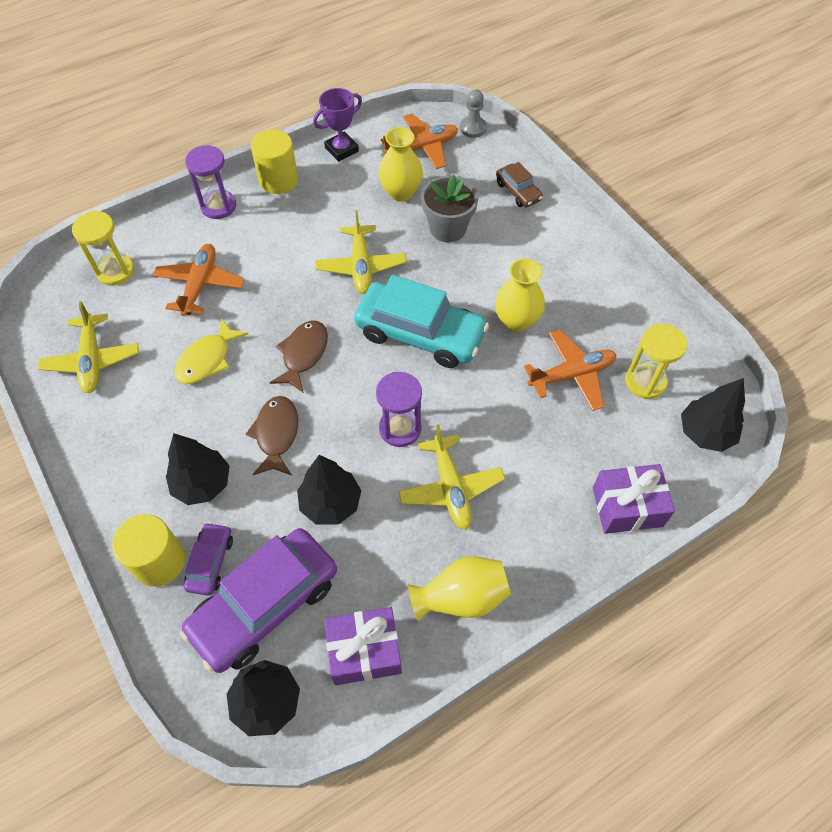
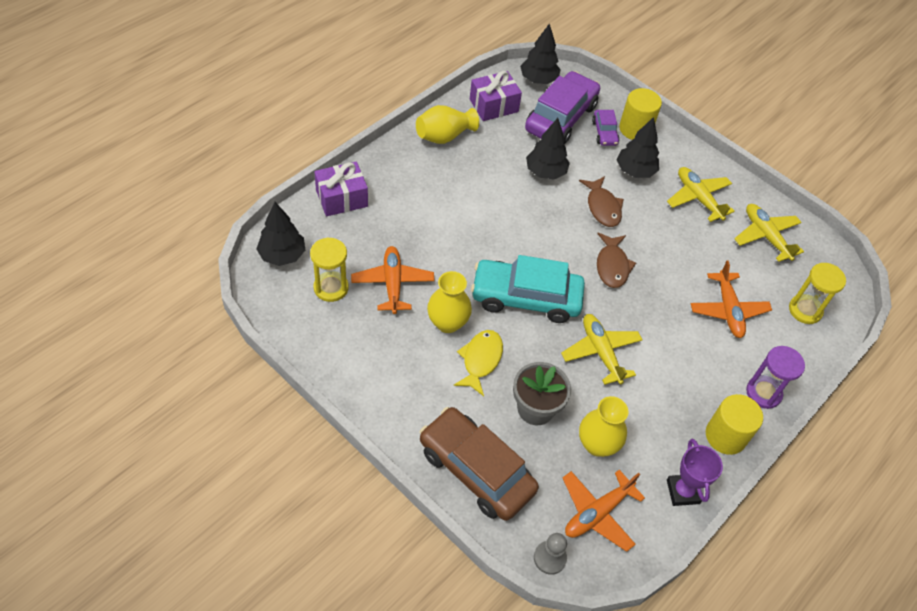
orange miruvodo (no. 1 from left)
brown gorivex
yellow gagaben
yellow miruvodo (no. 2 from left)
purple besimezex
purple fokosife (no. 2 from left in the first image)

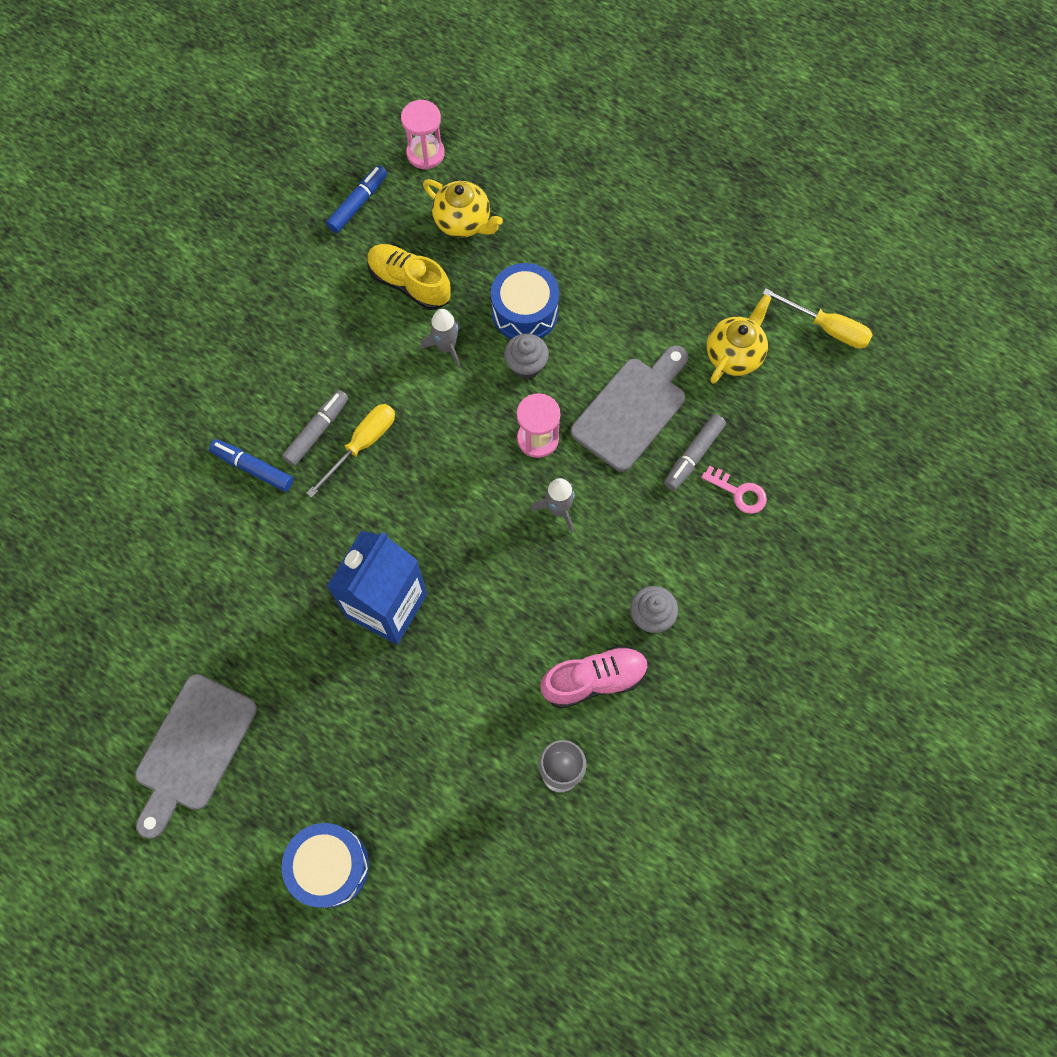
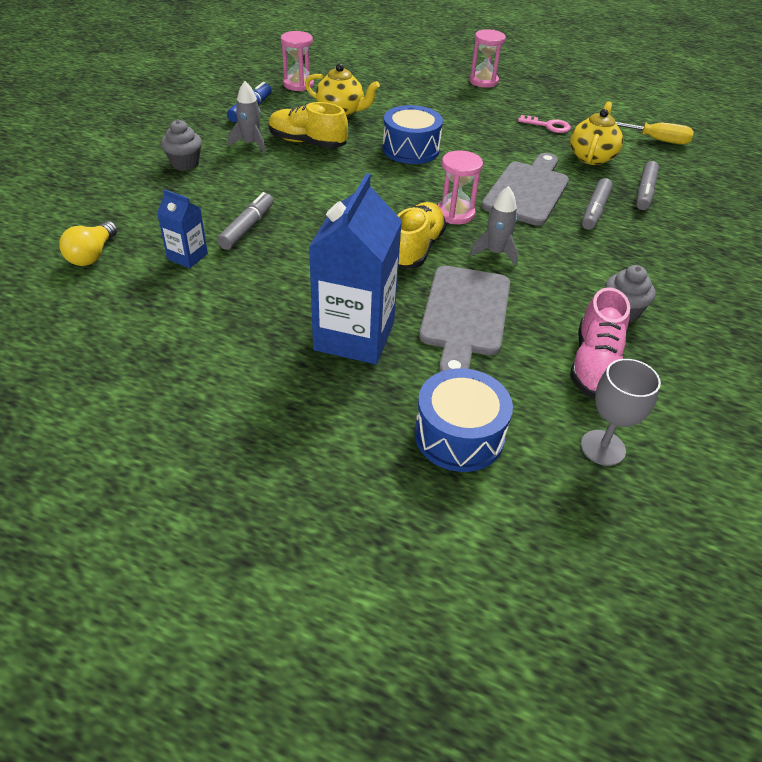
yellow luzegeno
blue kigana (no. 1 from left)
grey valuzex (no. 1 from left)
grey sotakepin (no. 1 from left)
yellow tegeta (no. 2 from left)
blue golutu (no. 2 from left)
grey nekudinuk (no. 1 from left)
pink fokosife (no. 3 from left)
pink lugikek
pink tegeta
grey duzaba (no. 3 from left)
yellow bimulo (no. 1 from left in the first image)

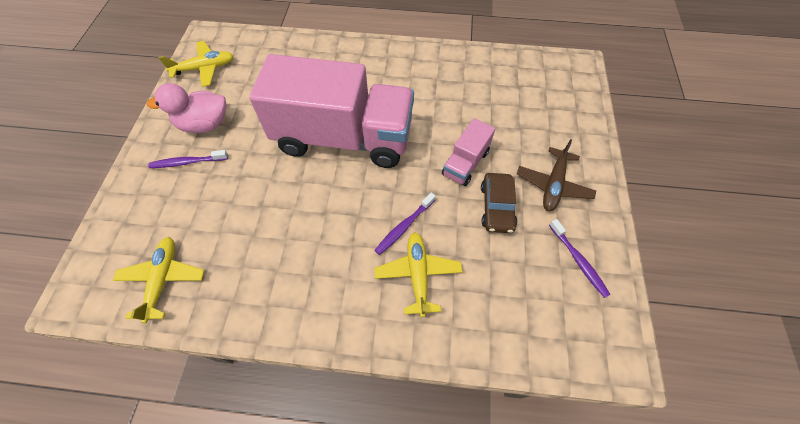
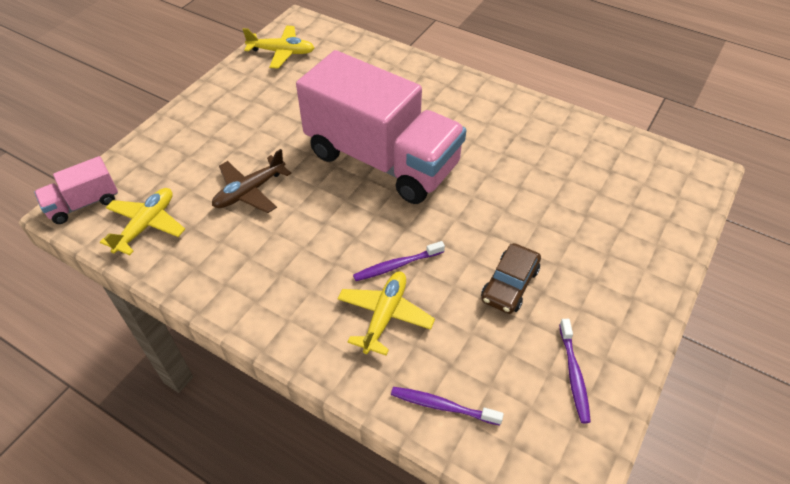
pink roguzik (no. 1 from left)
brown miruvodo
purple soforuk (no. 2 from left)
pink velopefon

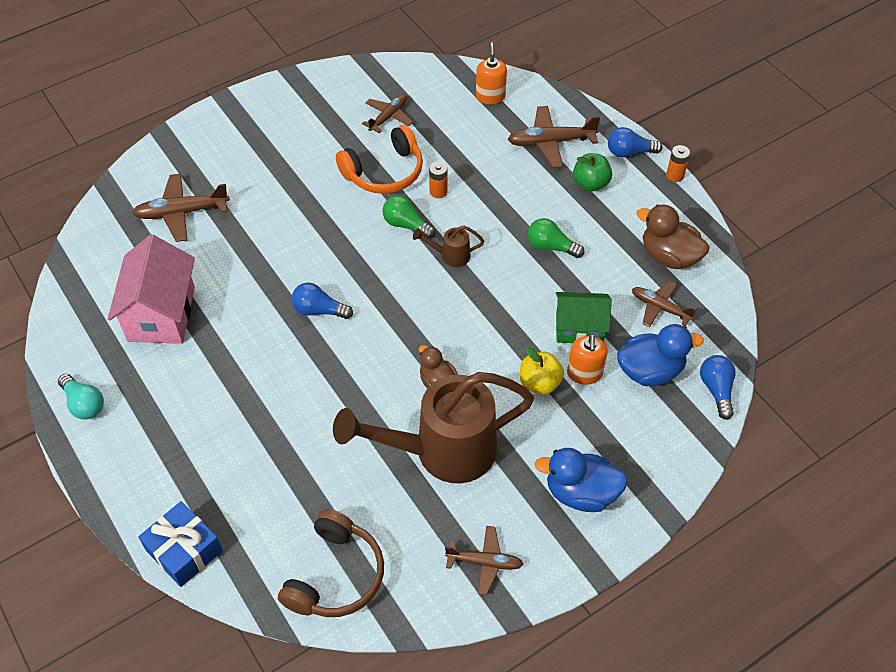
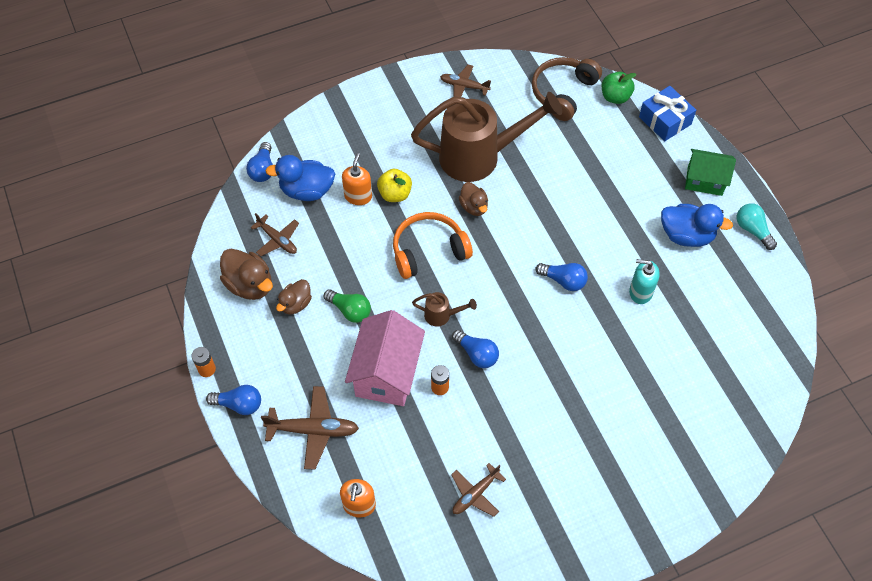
brown velopefon (no. 2 from left)
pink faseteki
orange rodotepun
blue luzegeno (no. 3 from left)
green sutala
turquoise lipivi
blue velopefon (no. 2 from left)
green faseteki
brown miruvodo (no. 1 from left in the first image)

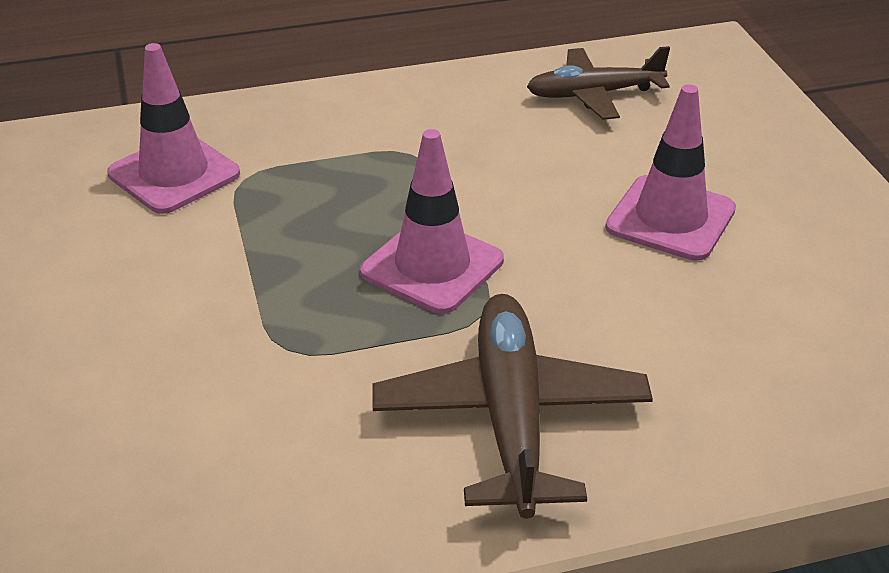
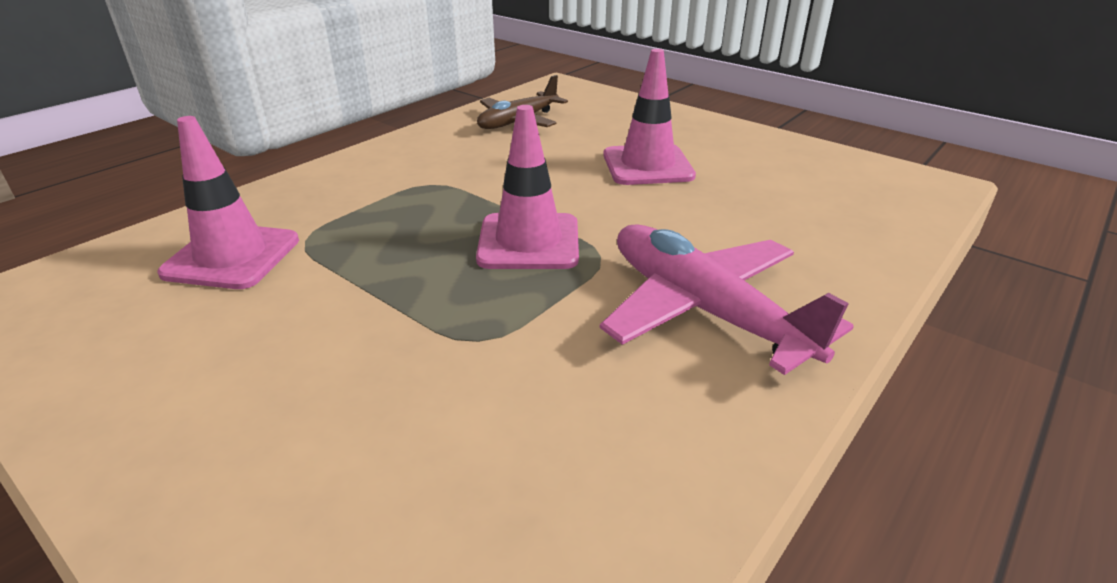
pink miruvodo

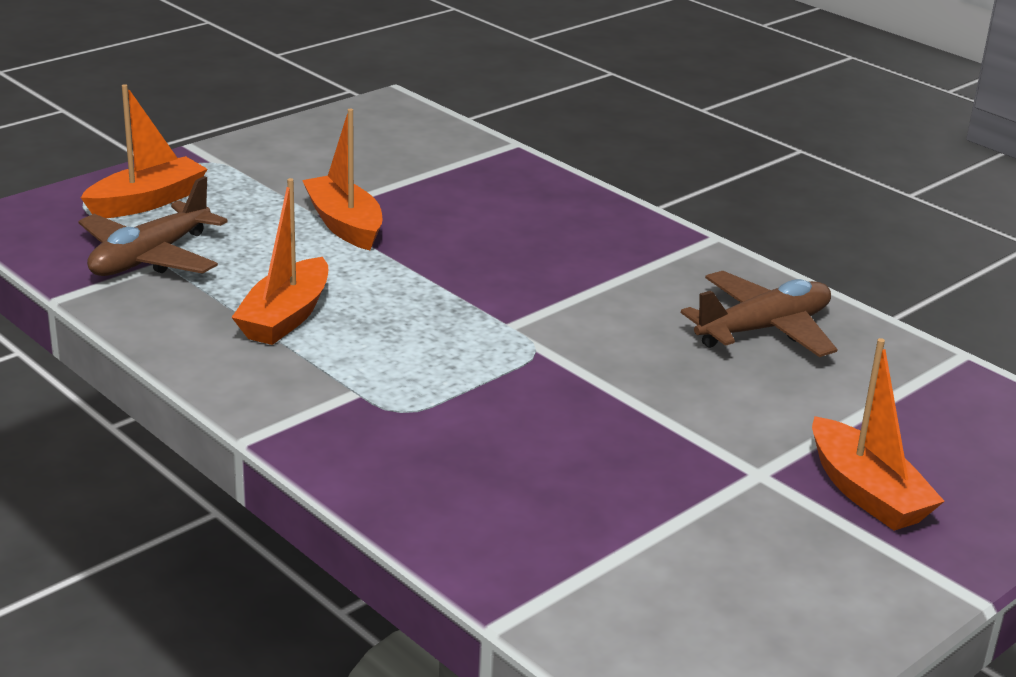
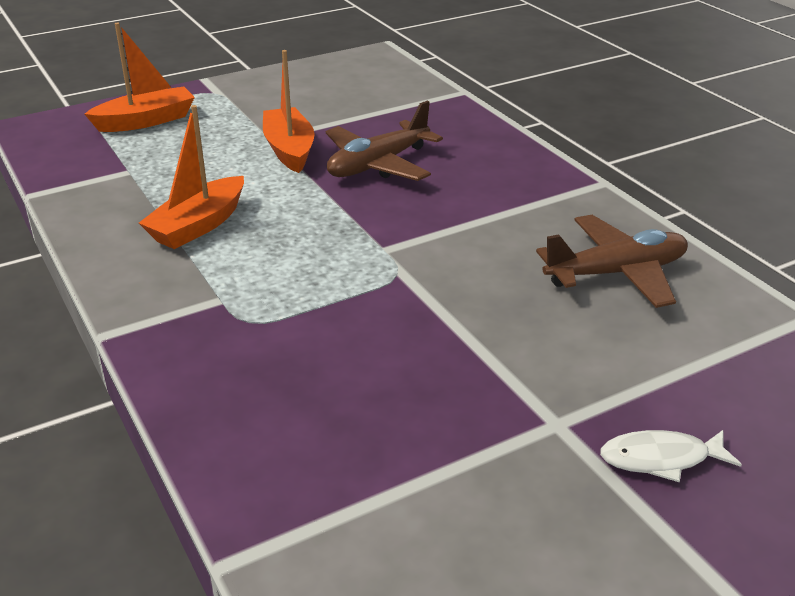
brown miruvodo (no. 1 from left)
white gagaben

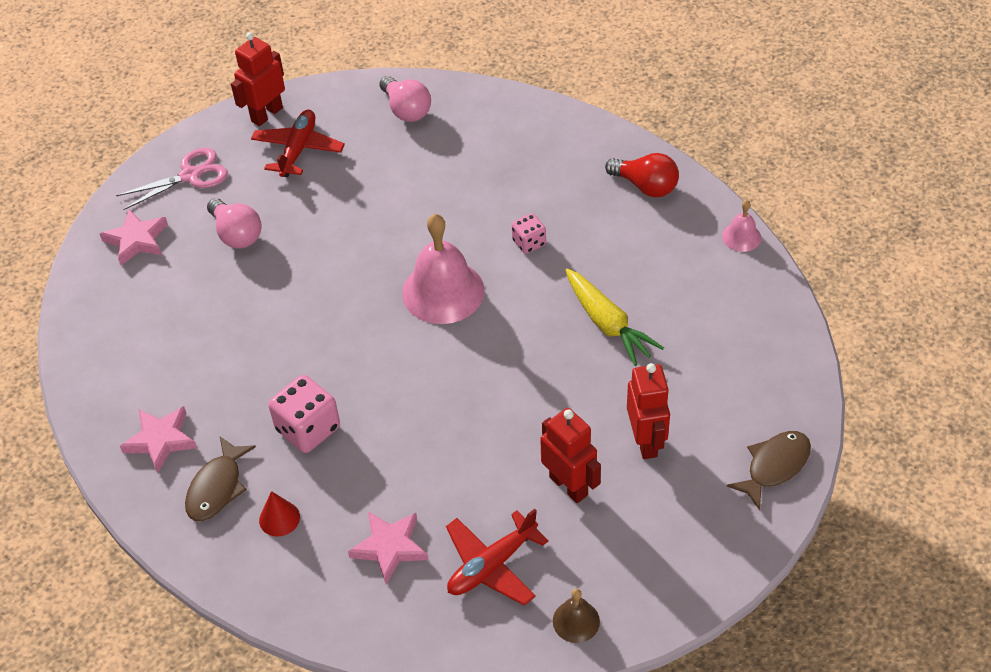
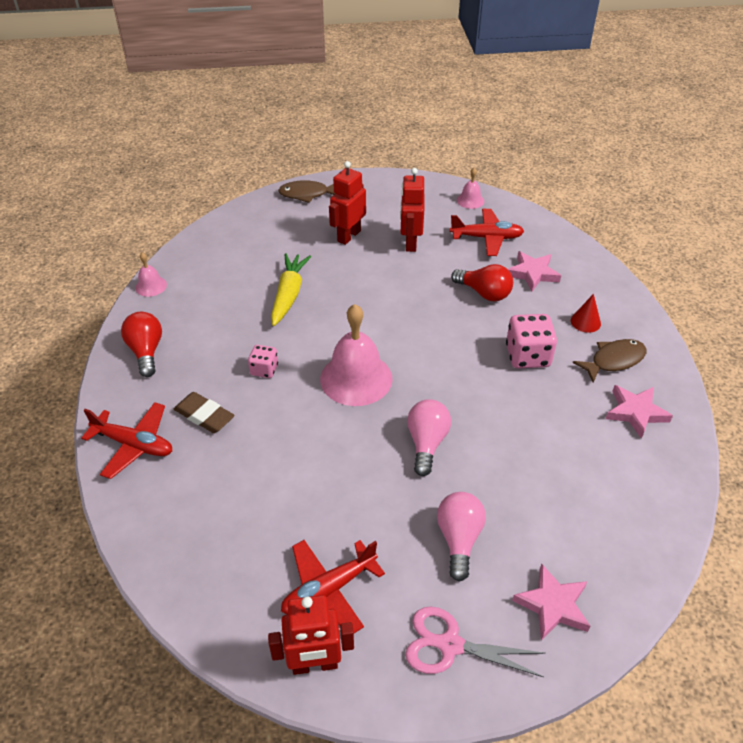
red miruvodo (no. 1 from left)
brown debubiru
pink luzegeno (no. 1 from left)
red luzegeno (no. 2 from left)
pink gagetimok (no. 3 from left)

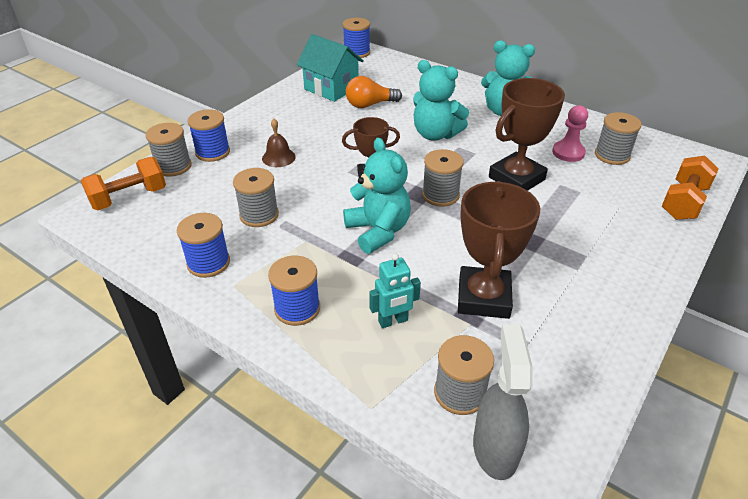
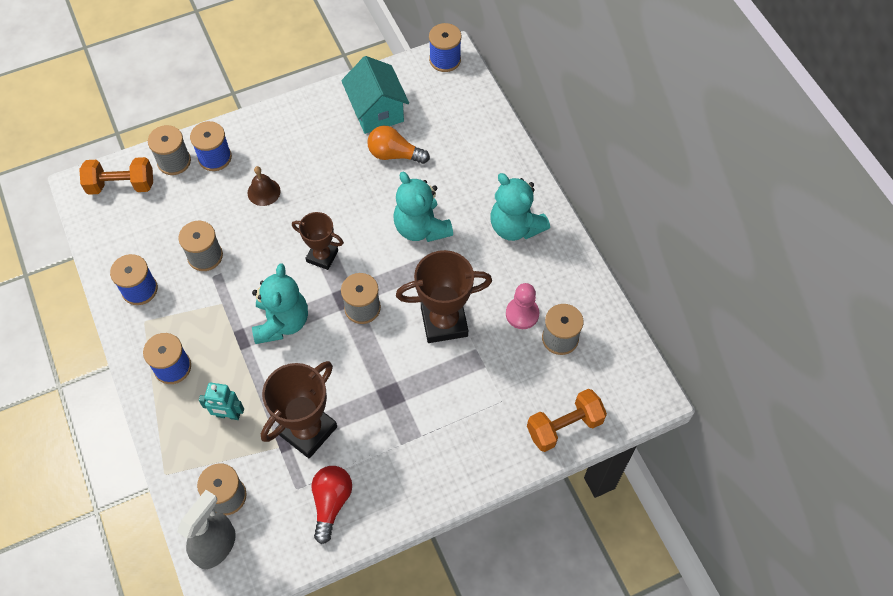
red luzegeno

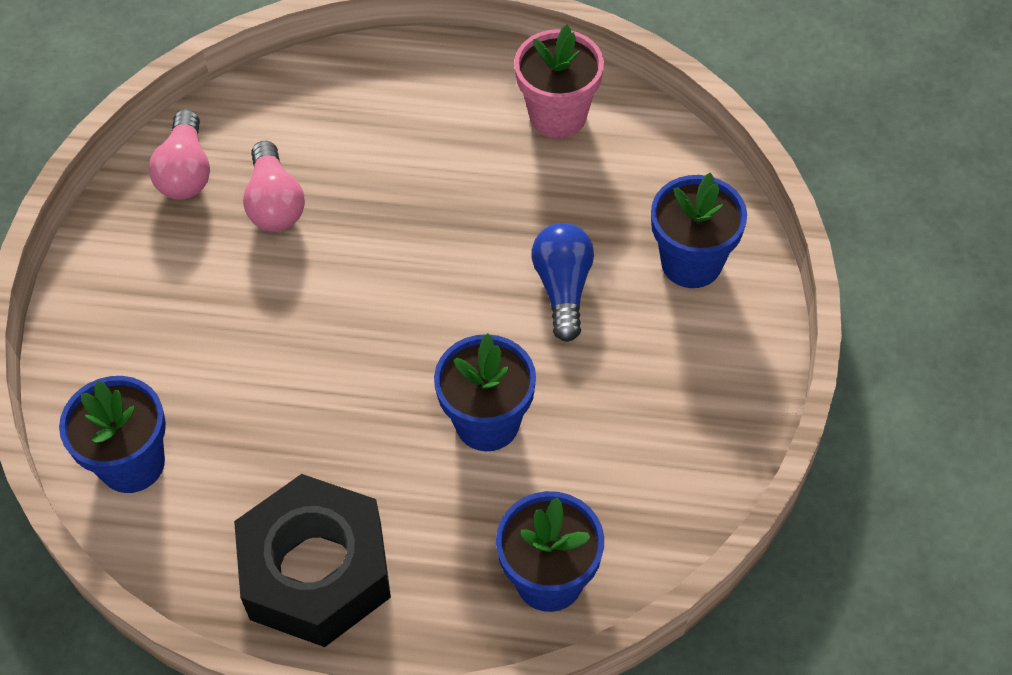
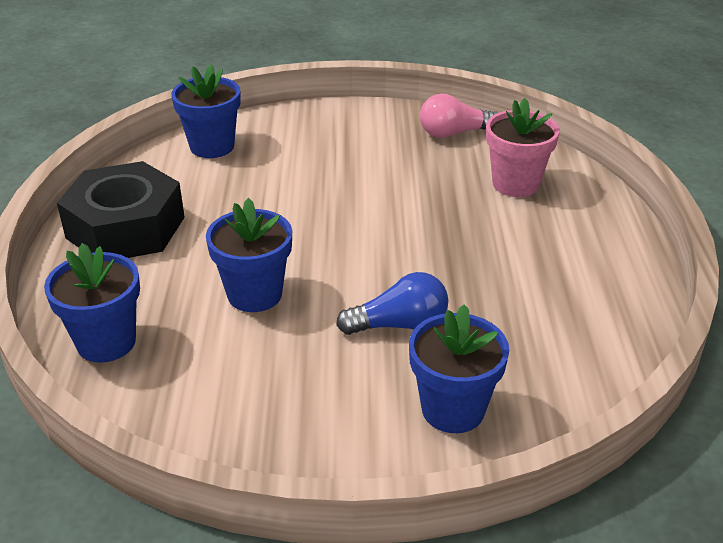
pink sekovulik
pink luzegeno (no. 2 from left in the first image)

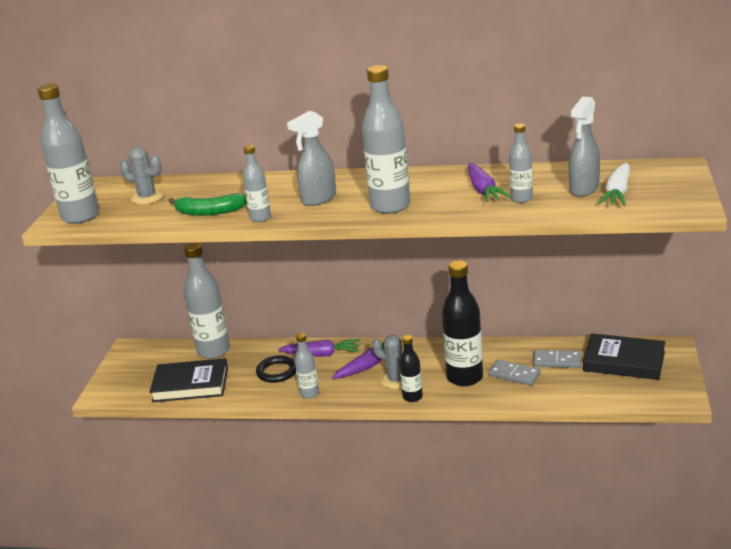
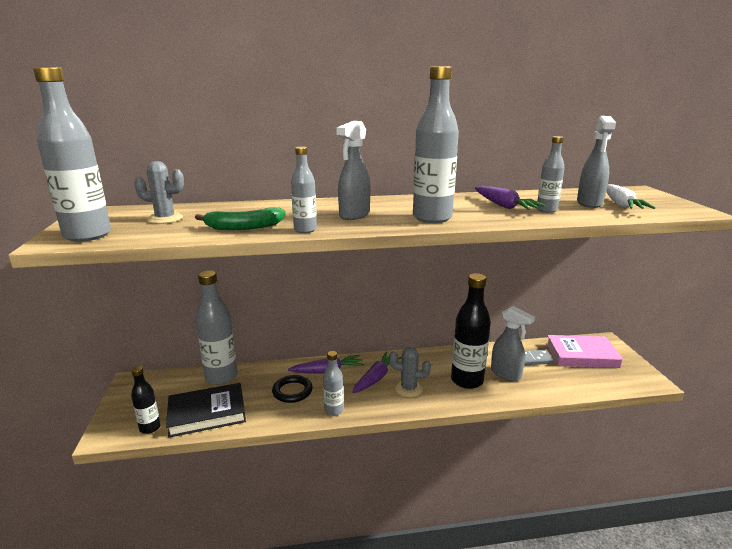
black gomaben (no. 1 from left)
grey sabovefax (no. 2 from left)
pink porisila

